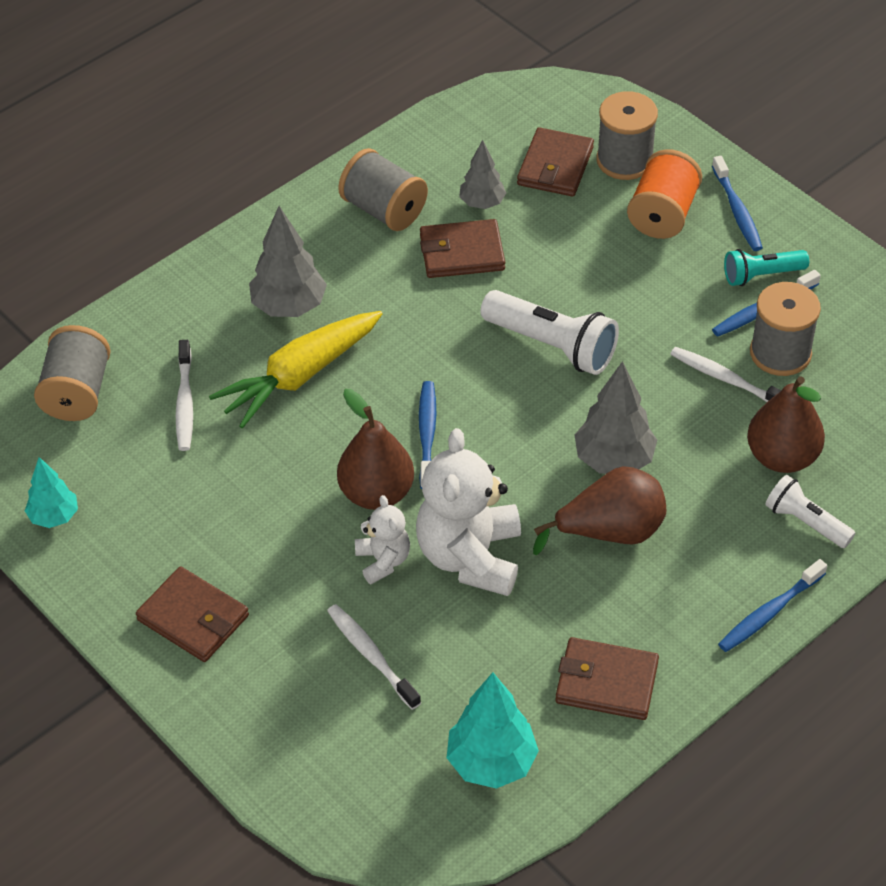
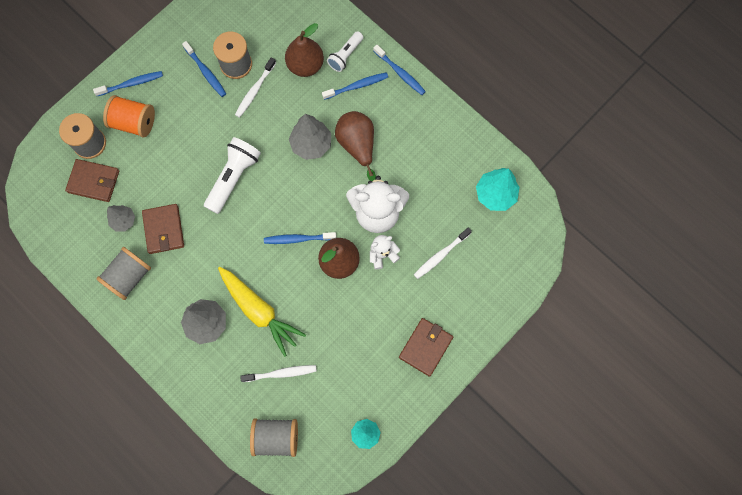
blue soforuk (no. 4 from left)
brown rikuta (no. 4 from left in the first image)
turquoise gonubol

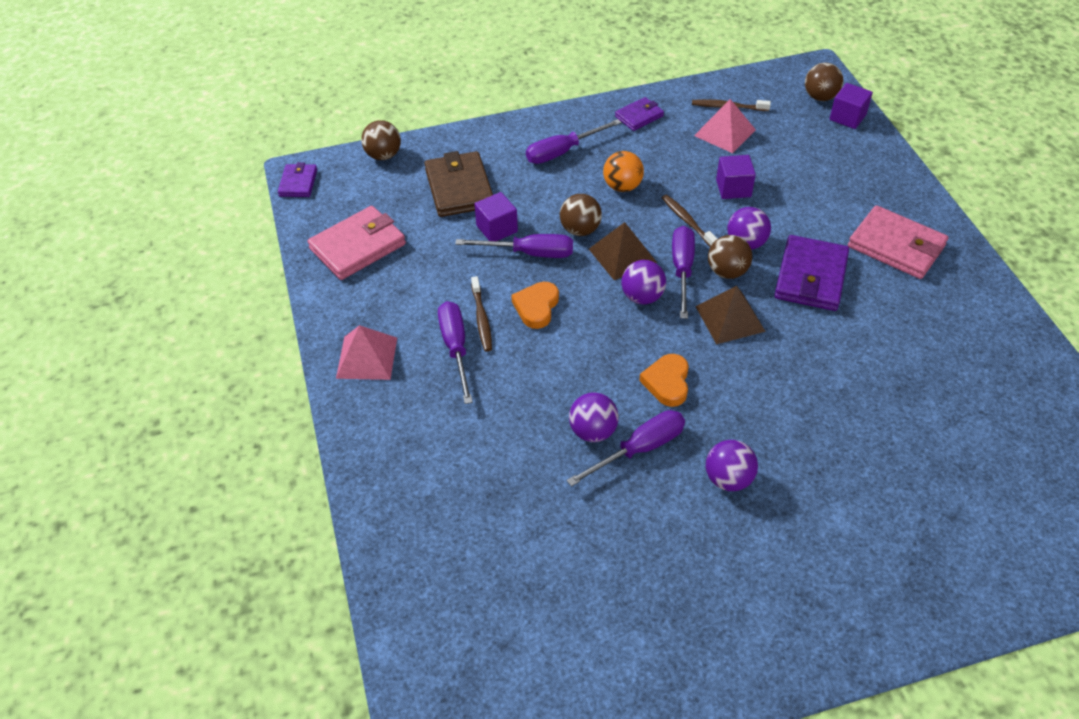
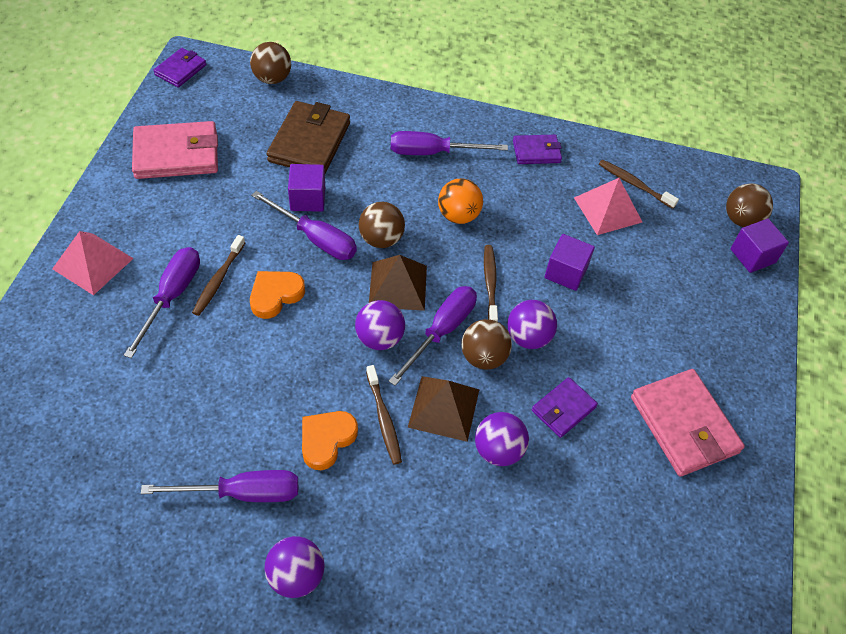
brown soforuk (no. 2 from left)
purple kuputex (no. 3 from left)
purple rikuta (no. 3 from left)

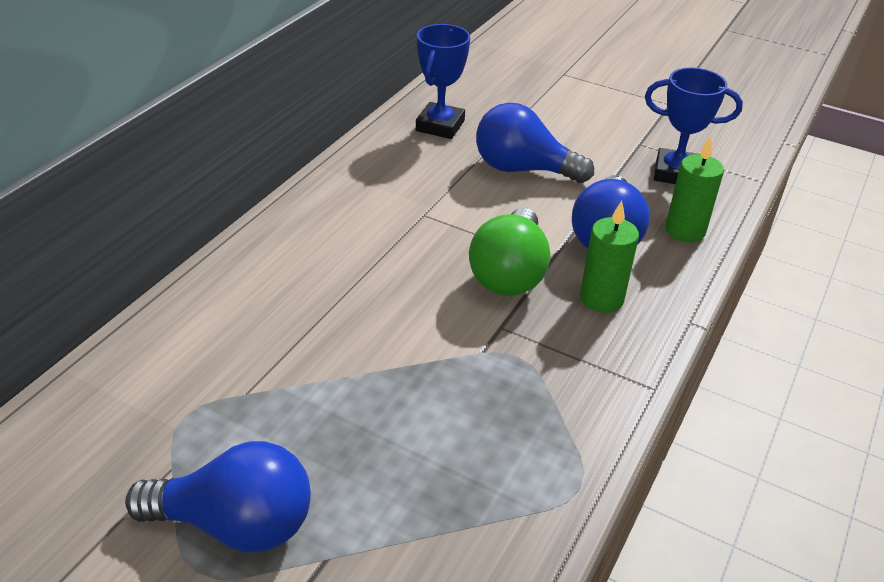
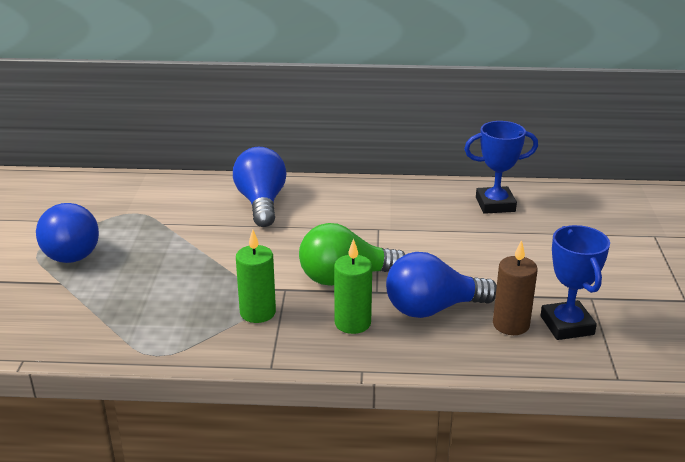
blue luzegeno (no. 2 from left)
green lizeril (no. 1 from left)
brown lizeril

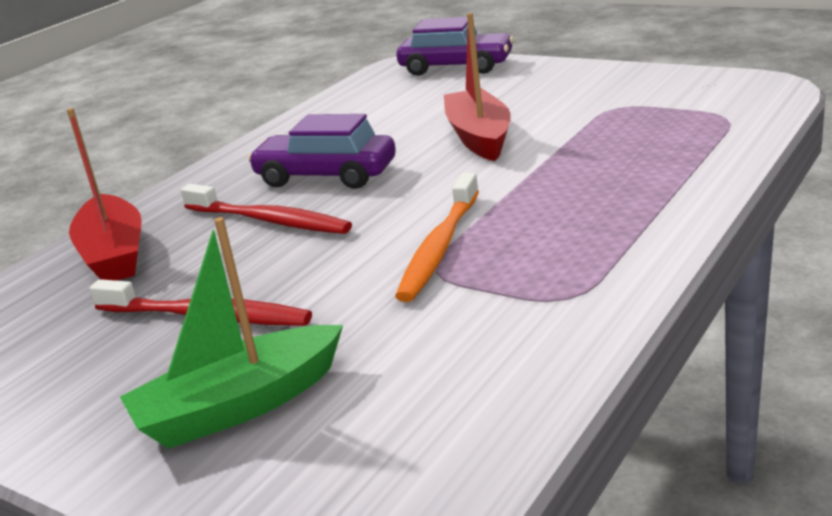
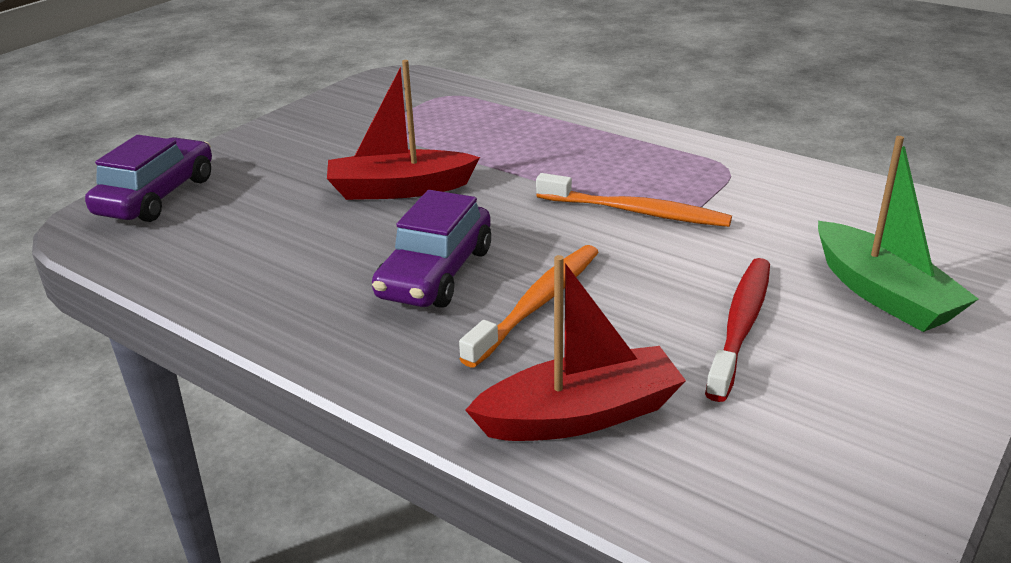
orange soforuk (no. 1 from left)

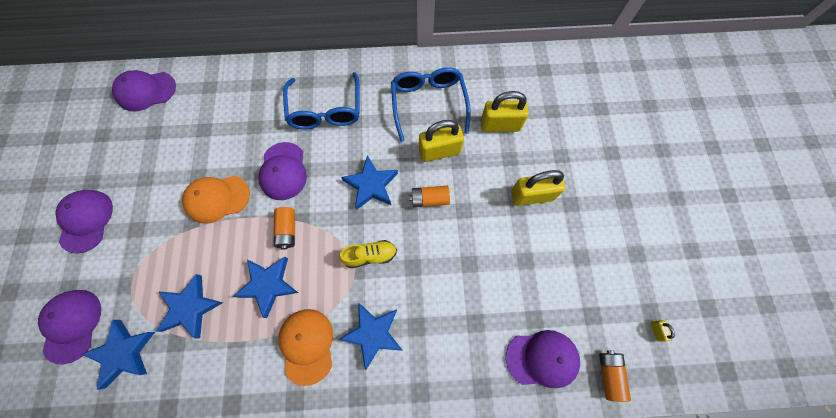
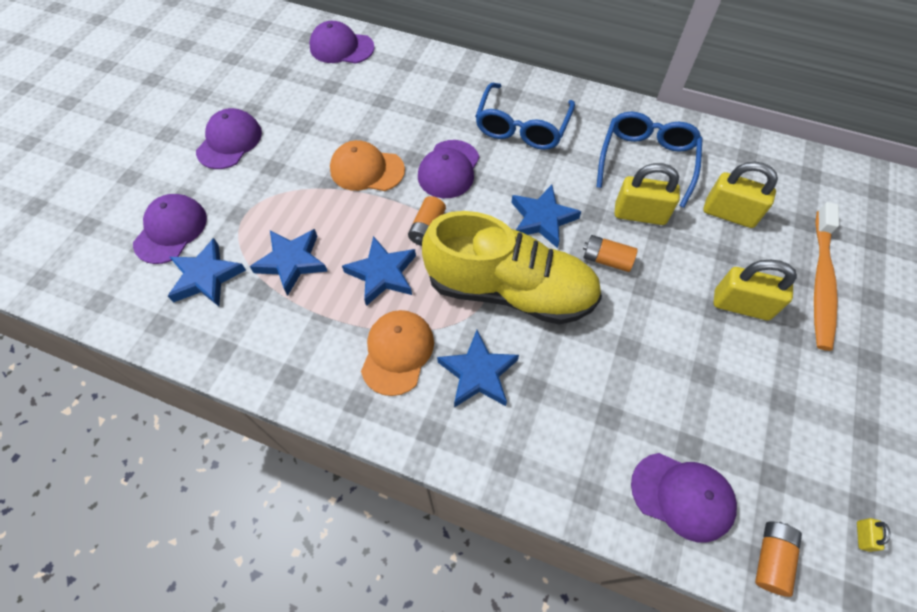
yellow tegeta
orange soforuk

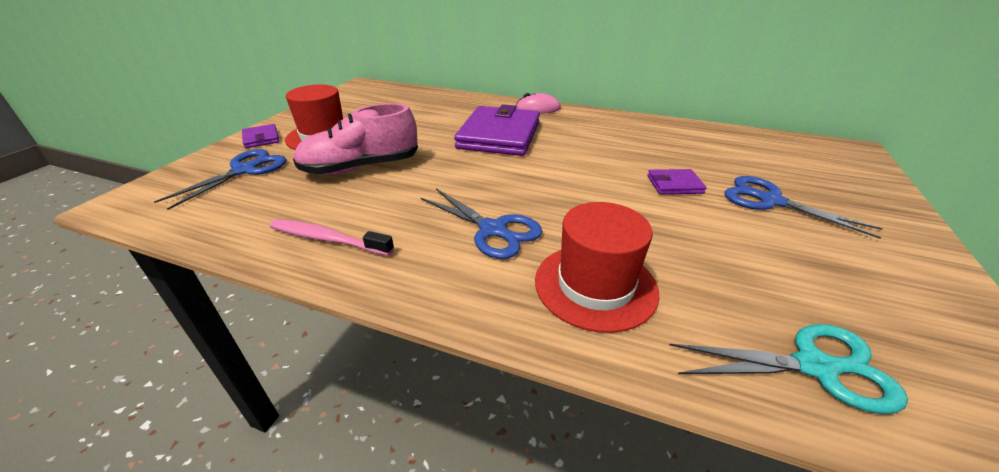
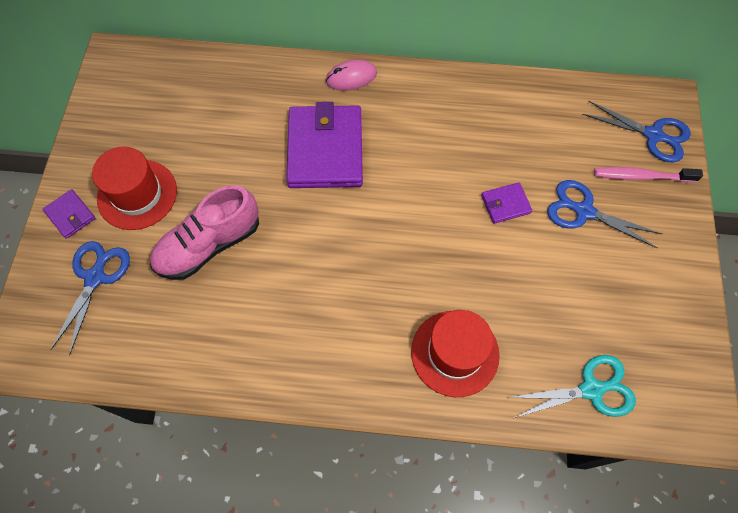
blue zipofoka (no. 3 from left)
pink soforuk

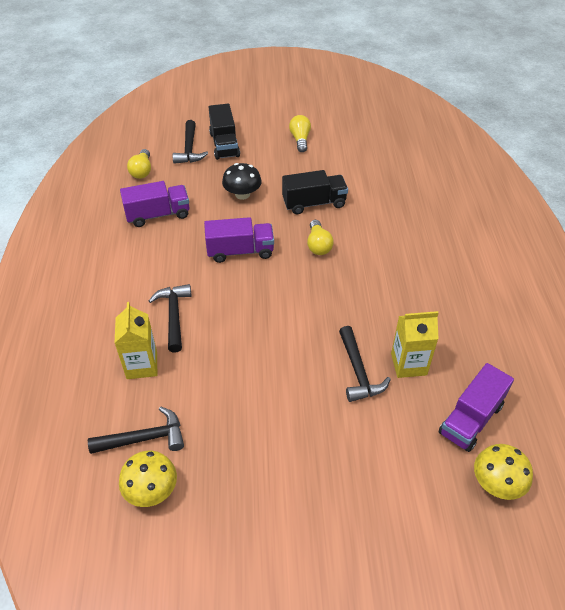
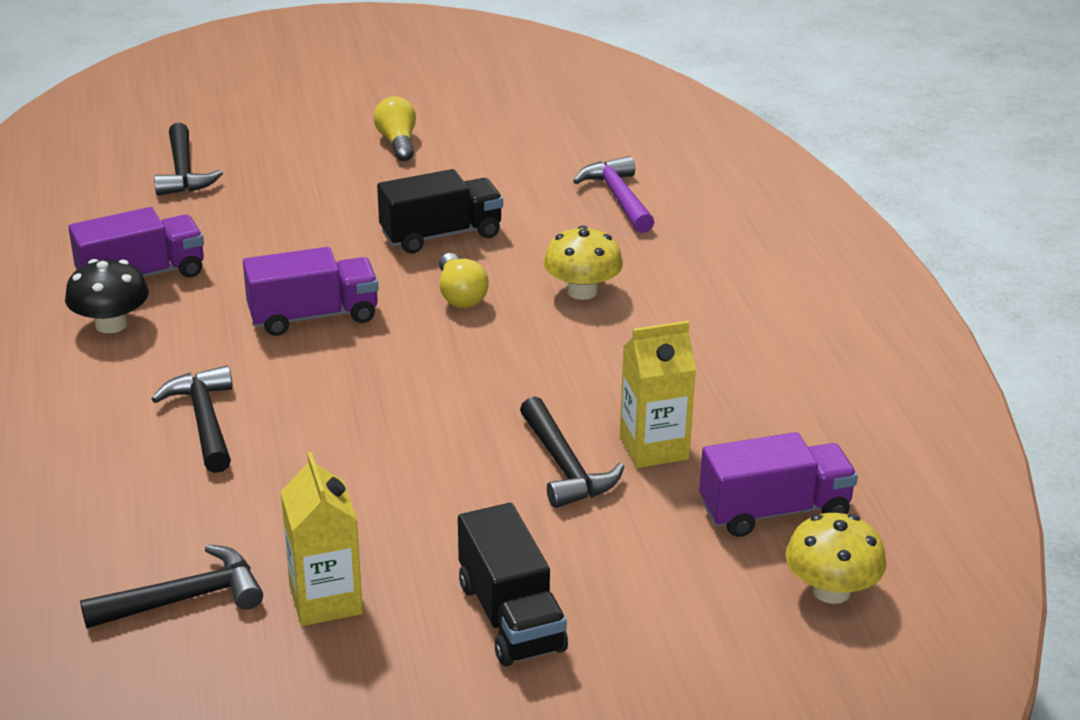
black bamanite
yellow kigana (no. 1 from left)
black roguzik (no. 2 from left)
yellow bamanite (no. 1 from left)
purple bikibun
purple roguzik (no. 3 from left)
yellow luzegeno (no. 1 from left in the first image)

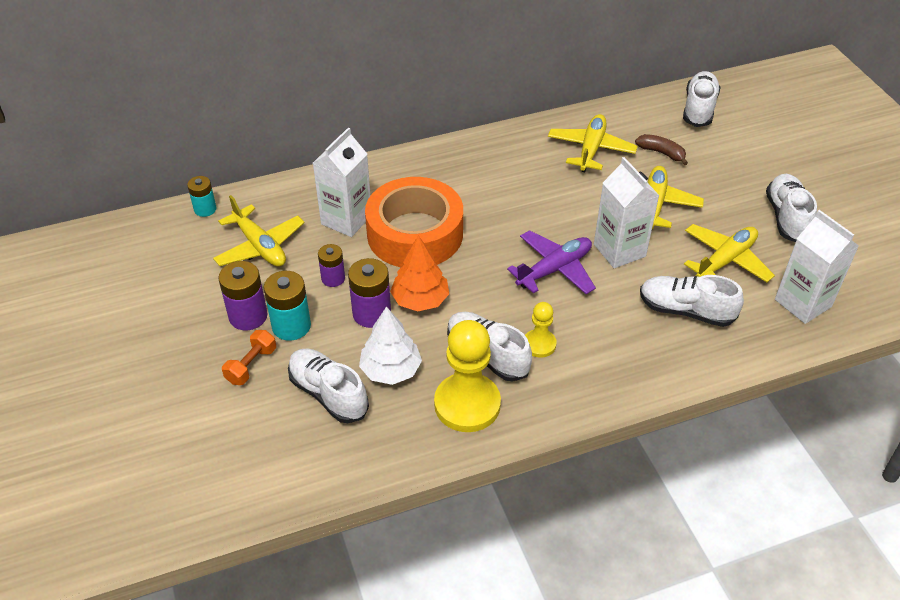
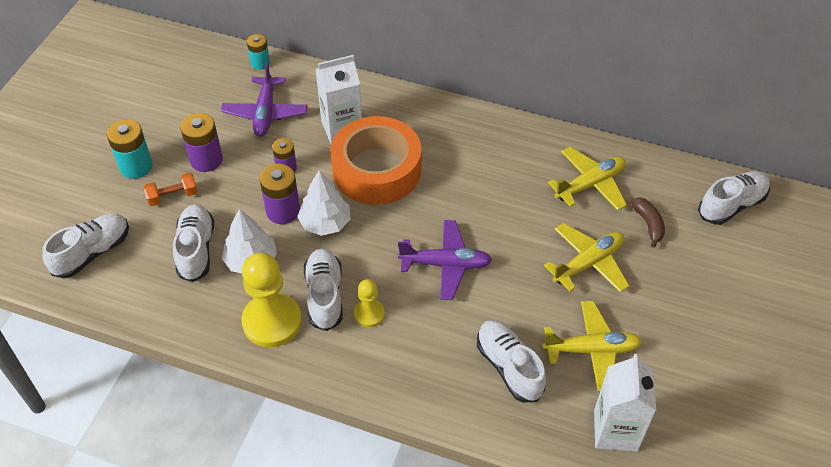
white tegeta (no. 1 from left)
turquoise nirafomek (no. 1 from left)
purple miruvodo (no. 1 from left)
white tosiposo (no. 2 from left)
white kigana (no. 2 from left in the first image)

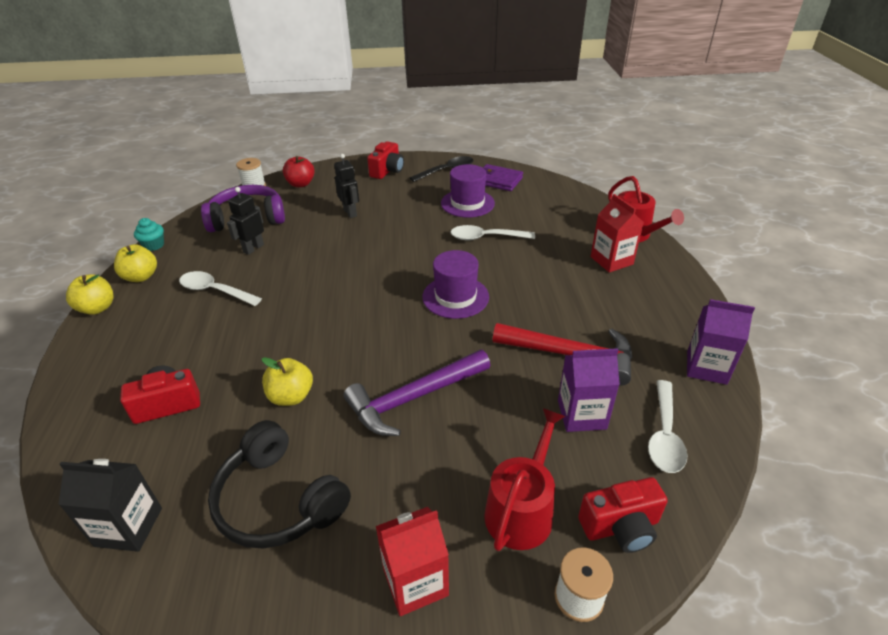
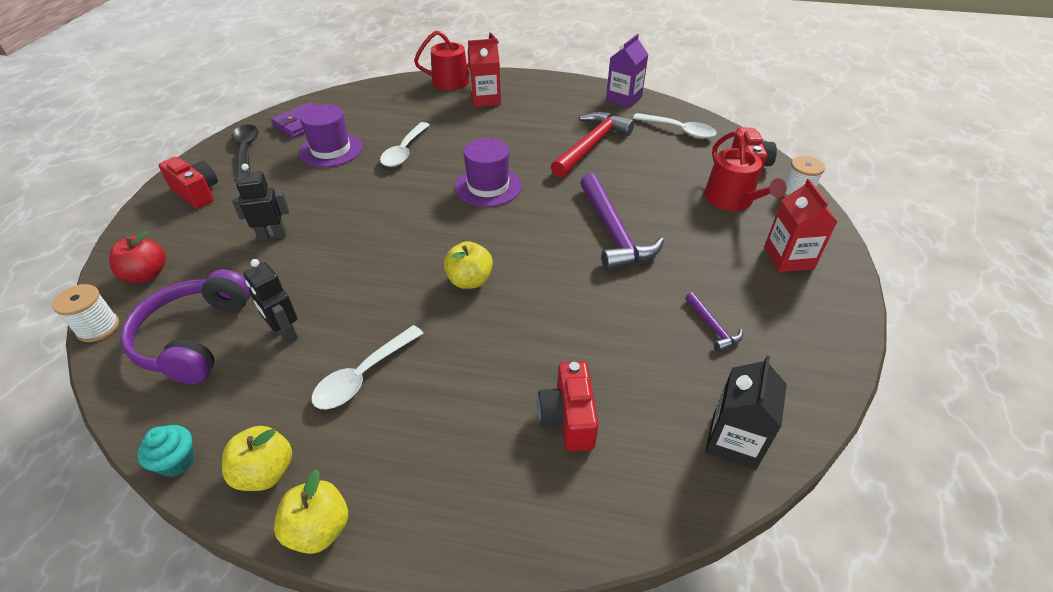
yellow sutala (no. 3 from left)
purple bikibun (no. 2 from left)
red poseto (no. 2 from left)
purple kigana (no. 1 from left in the first image)

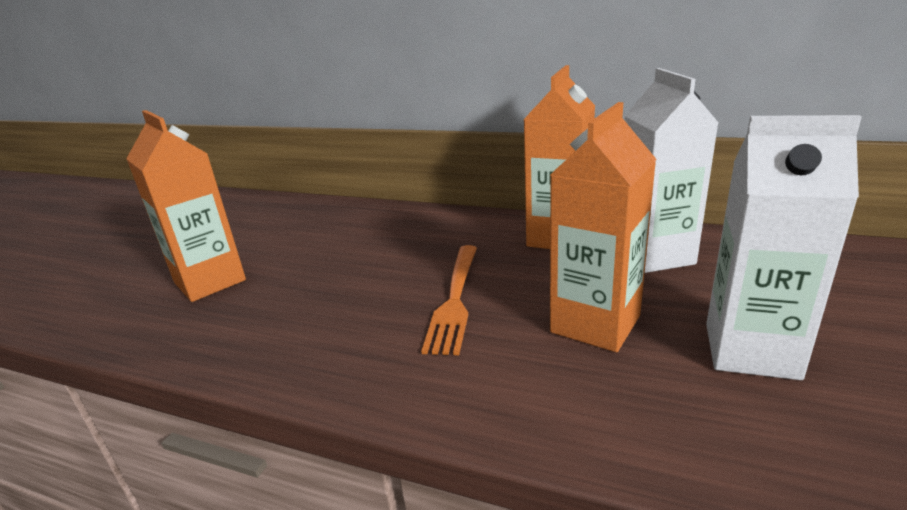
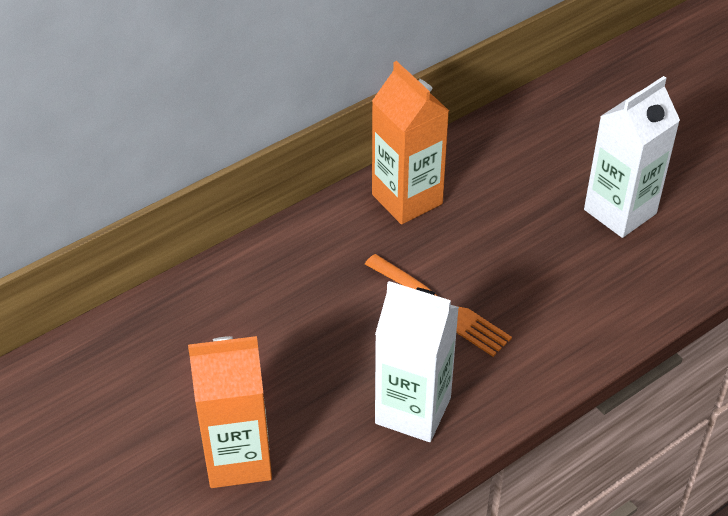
white kigana (no. 1 from left)
orange kigana (no. 3 from left in the first image)

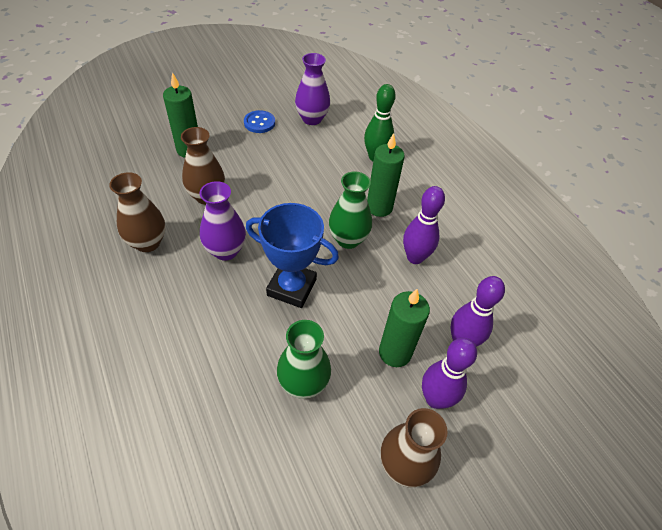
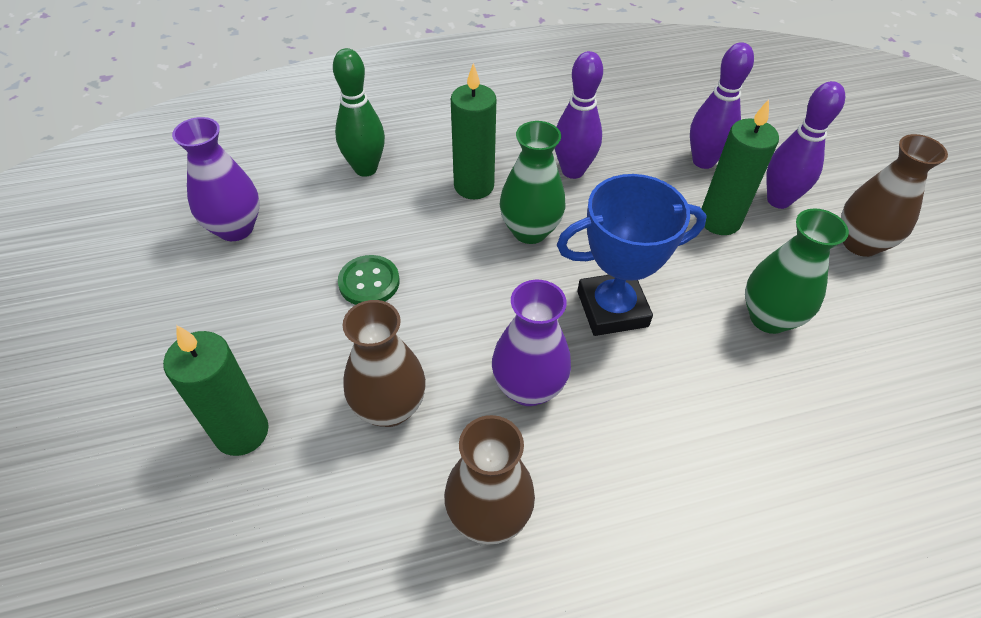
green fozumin
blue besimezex
blue fozumin

